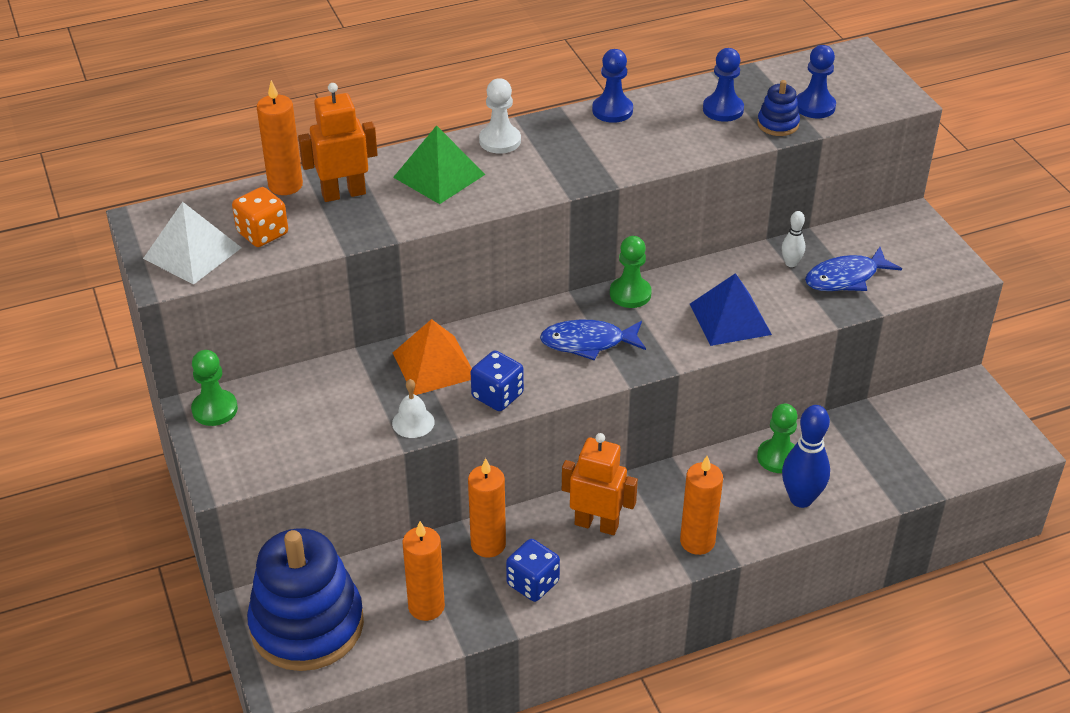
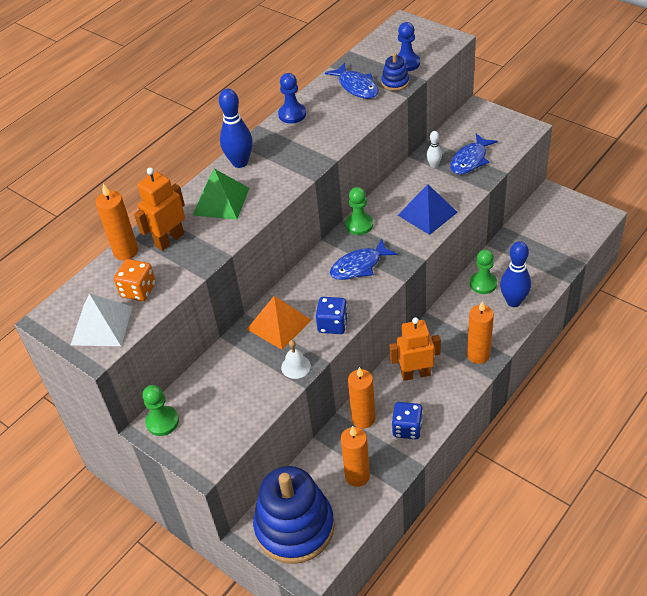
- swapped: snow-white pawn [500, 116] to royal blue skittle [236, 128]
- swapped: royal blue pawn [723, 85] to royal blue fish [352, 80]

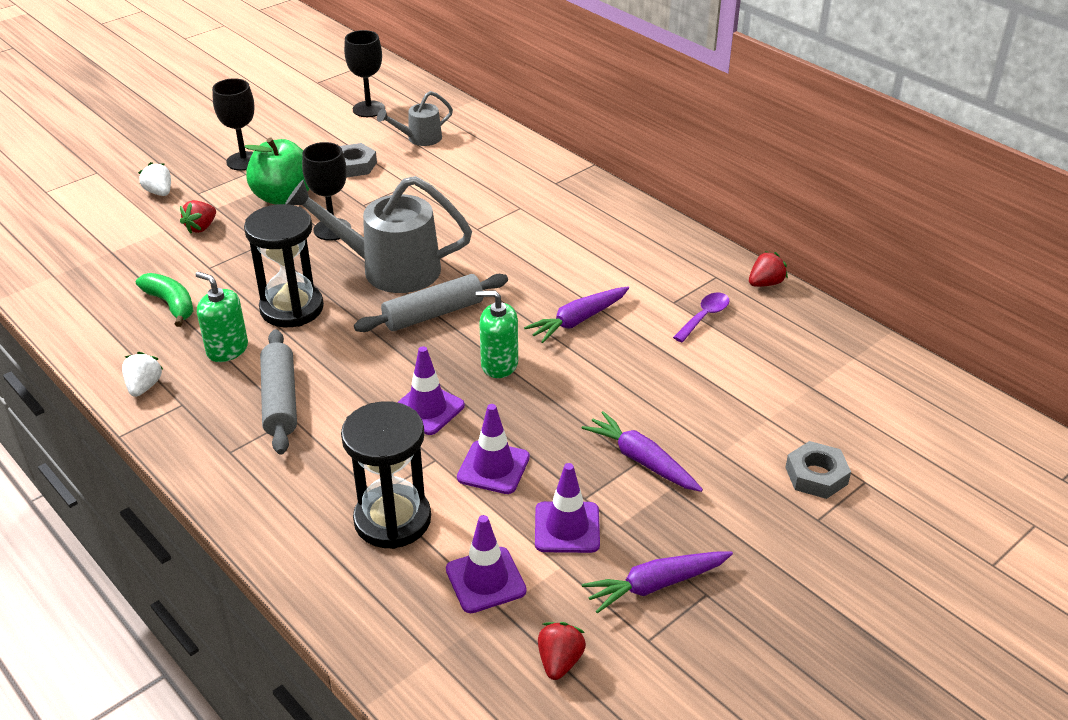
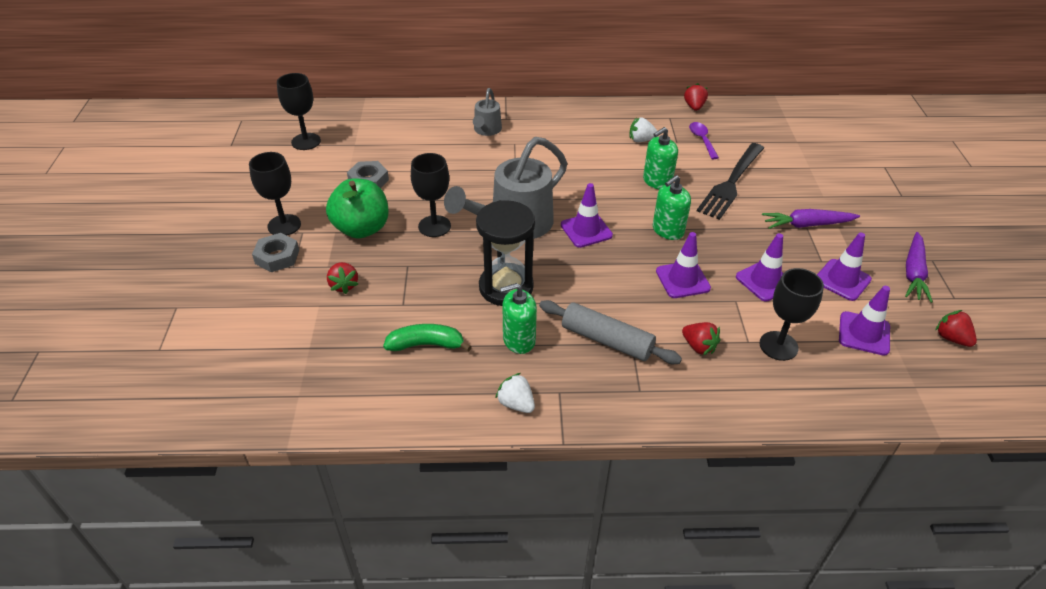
- new: red strawberry [701, 338]
- new: jet-black table fork [730, 181]
- shifted: snow-white strawberry [154, 179] to [644, 129]
- shifted: ash-grey sprinkling can [415, 118] to [487, 112]
- shifted: ash-grey hex nut [818, 470] to [275, 252]
- swapped: jet-black sandglass [386, 475] to jet-black goblet [792, 314]
- swapped: ash-grey pastry roller [431, 303] to royal purple road cone [587, 215]
- swapped: royal purple root vegetable [576, 315] to leaf-green pump bottle [660, 158]

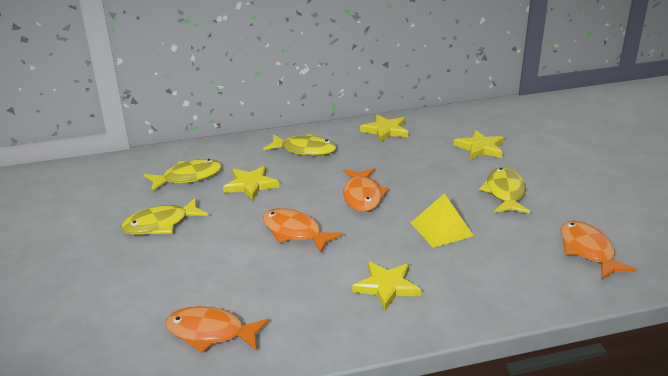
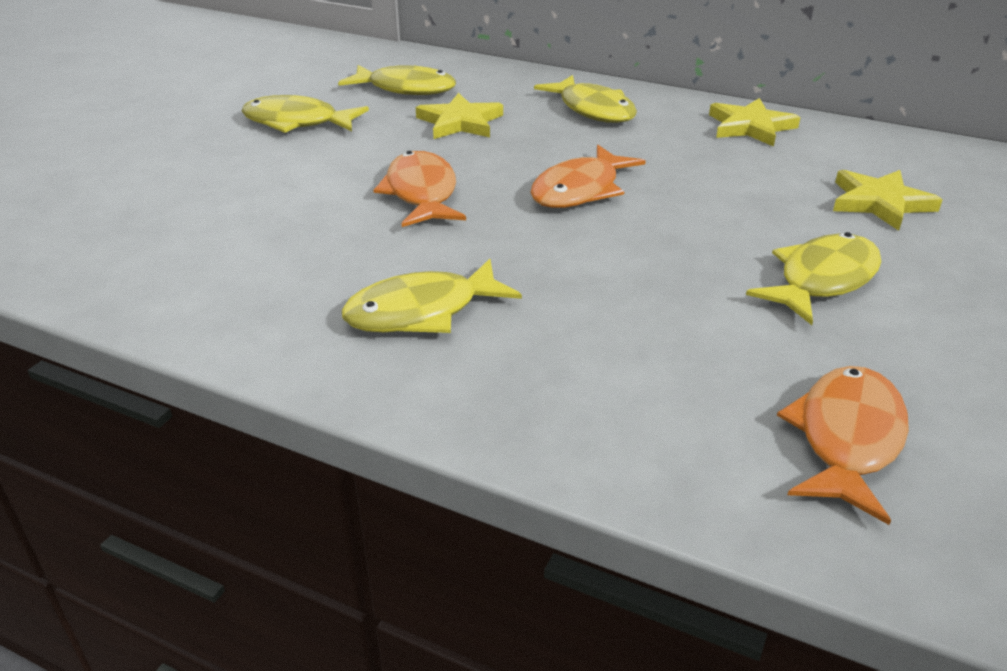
- gone: orange-coloured fish [217, 329]
- gone: yellow solid pyramid [442, 220]
- swapped: yellow star [386, 285] to yellow fish [432, 296]

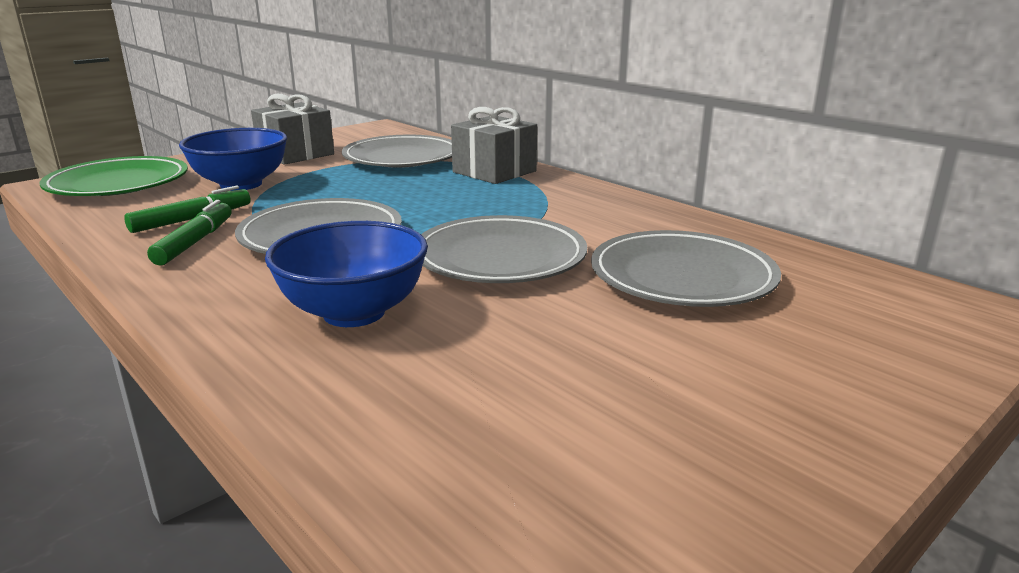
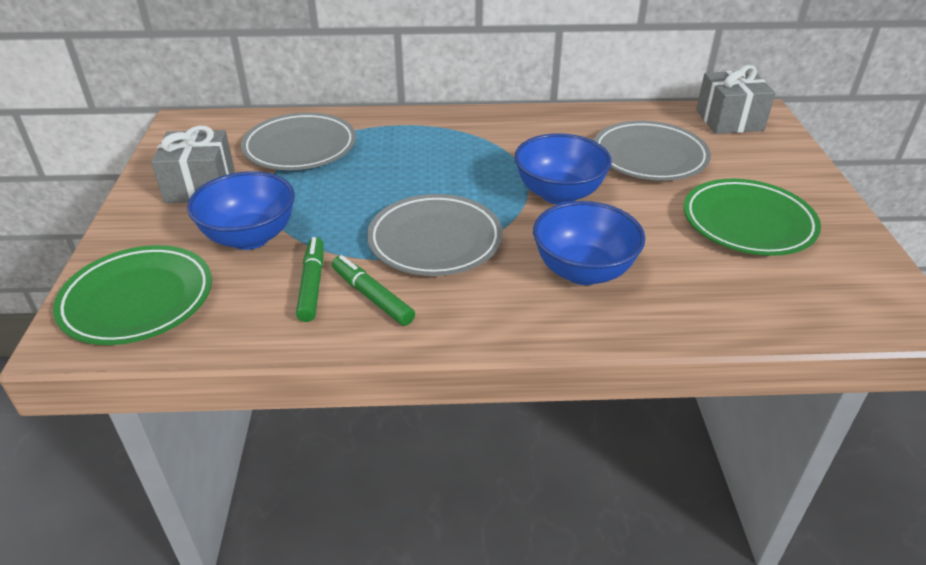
- new: leaf-green plate [752, 217]
- shifted: ash-grey present [494, 145] to [736, 99]
- swapped: ash-grey plate [504, 249] to royal blue deep dish [563, 169]

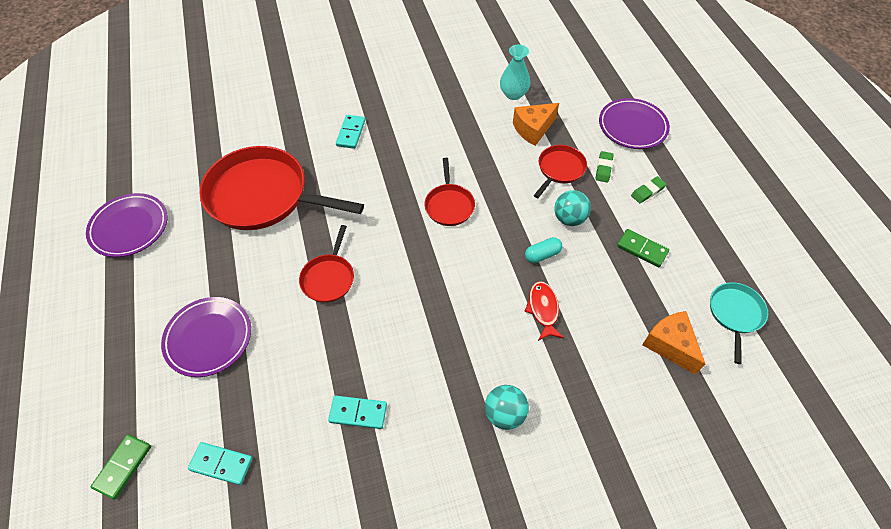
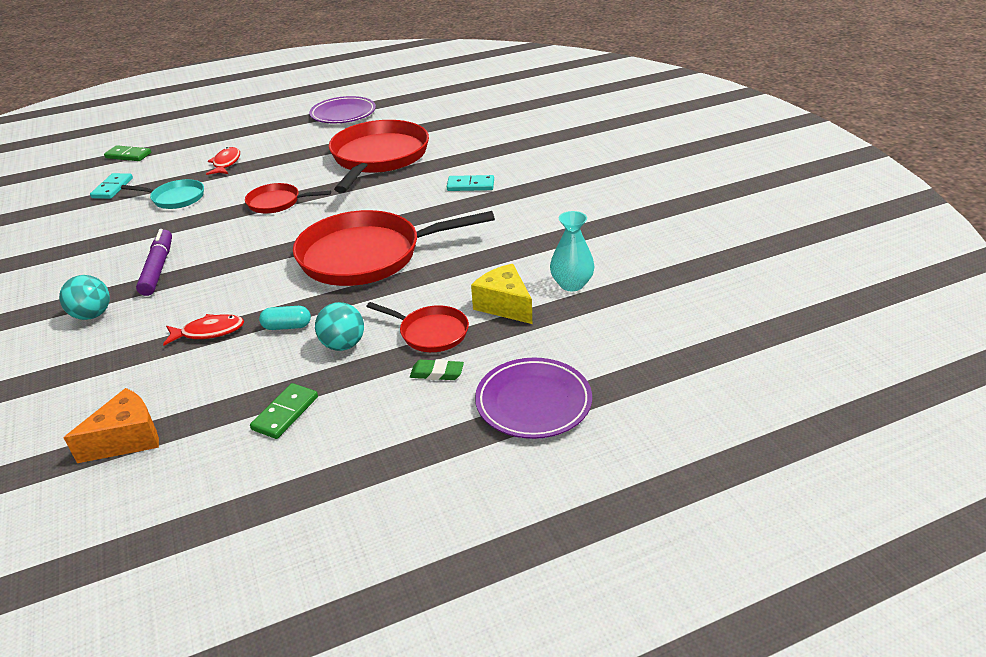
- gone: turquoise domino piece [357, 412]
- gone: leaf-green gum eraser [649, 189]
- new: royal purple marker pen [154, 262]
- shifted: turquoise skillet [739, 323] to [162, 194]
- swapped: royal purple plate [206, 337] to red fish [223, 161]
- repainted: orange-coloured piece of cheese [536, 124] to yellow piece of cheese [501, 294]
- rotated: turquoise capsule [543, 250] = [285, 318] 60 degrees counterclockwise
- scaled: red skillet [450, 192] = [394, 248] x2.06

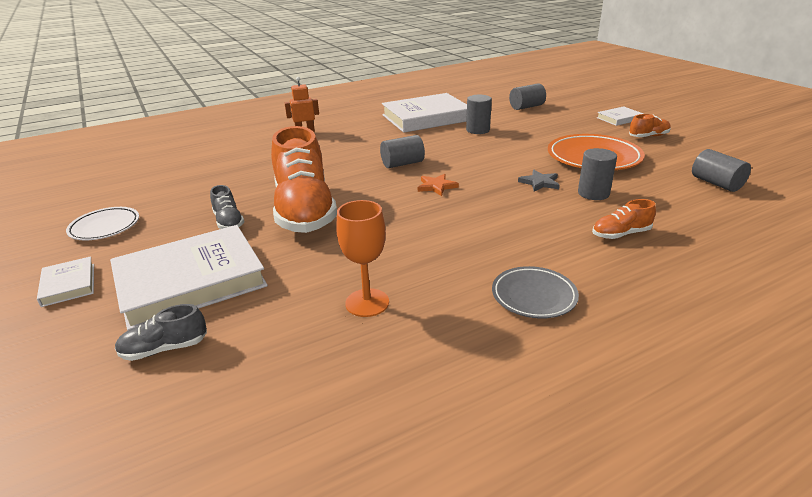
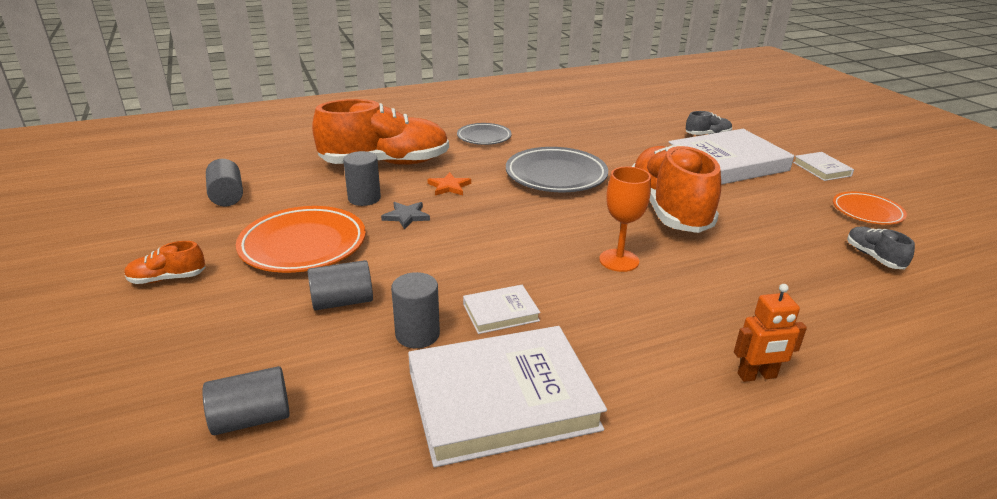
- new: ash-grey plate [557, 169]
- shifted: ash-grey sneaker [227, 207] to [881, 248]
- shifted: orange-coloured goblet [362, 258] to [625, 219]
- shifted: ash-grey cylinder shape [402, 151] to [340, 285]
- shifted: orange-coloured star [438, 185] to [449, 184]
- shifted: snow-white hardback [620, 116] to [502, 309]
- repainted: snow-white plate [102, 223] to orange-coloured plate [870, 208]
- scaled: orange-coloured sneaker [624, 219] = [380, 132] x2.35

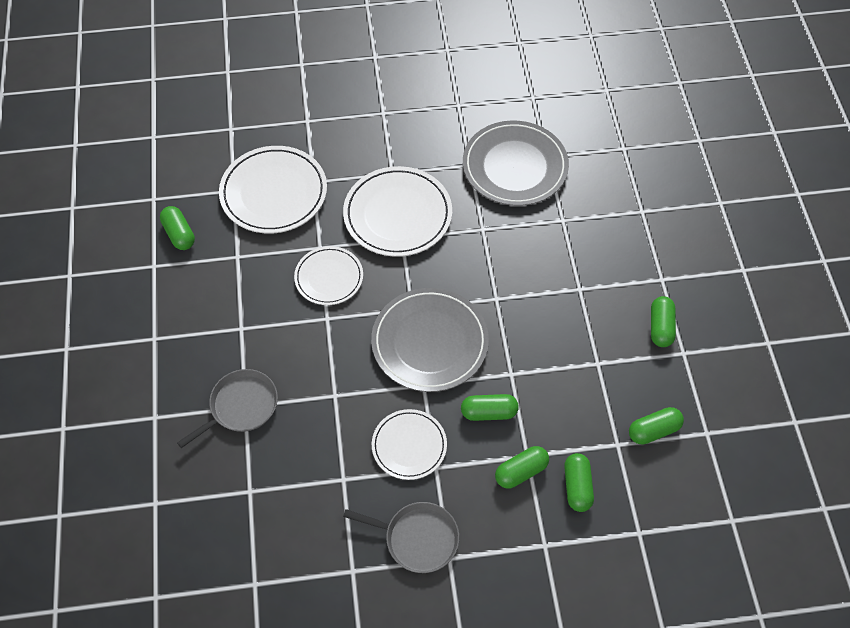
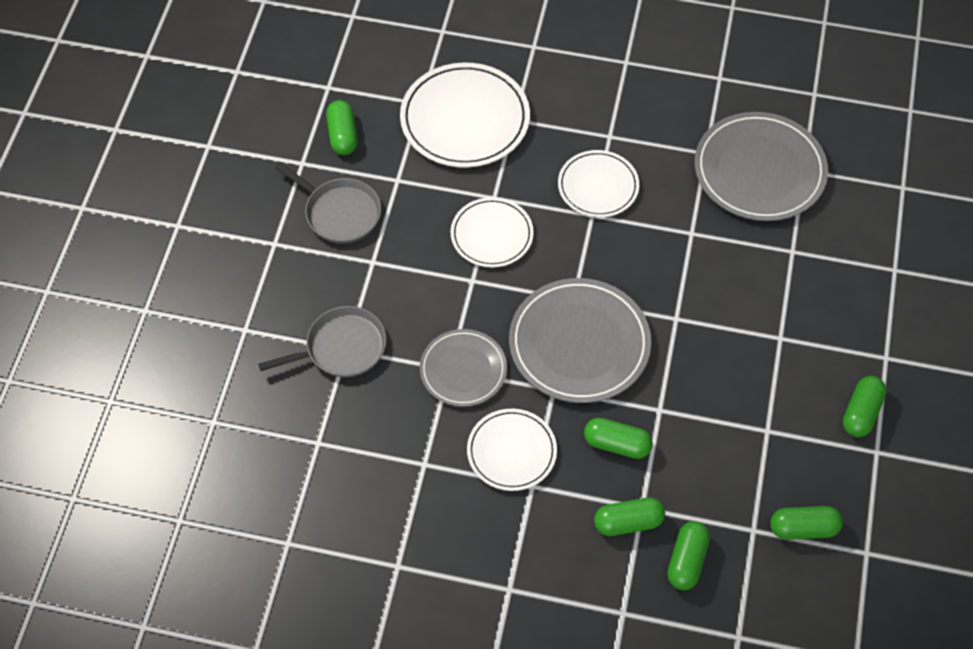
- new: ash-grey plate [463, 368]
- shifted: ash-grey skillet [401, 537] to [328, 203]
- scaled: snow-white plate [397, 211] = [598, 183] x0.61

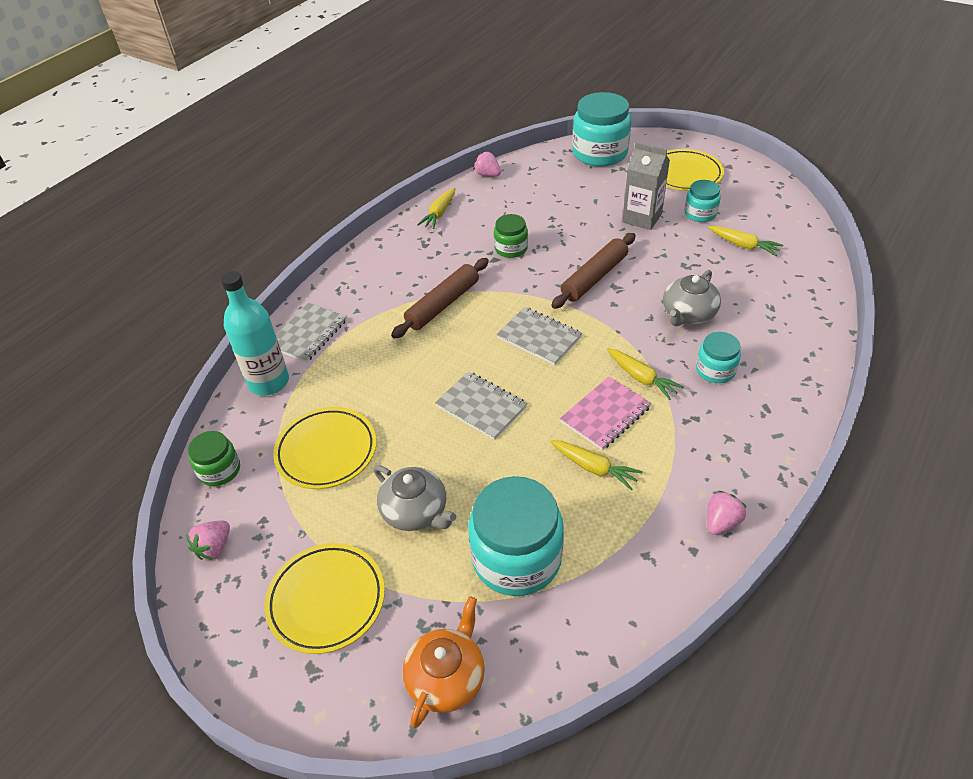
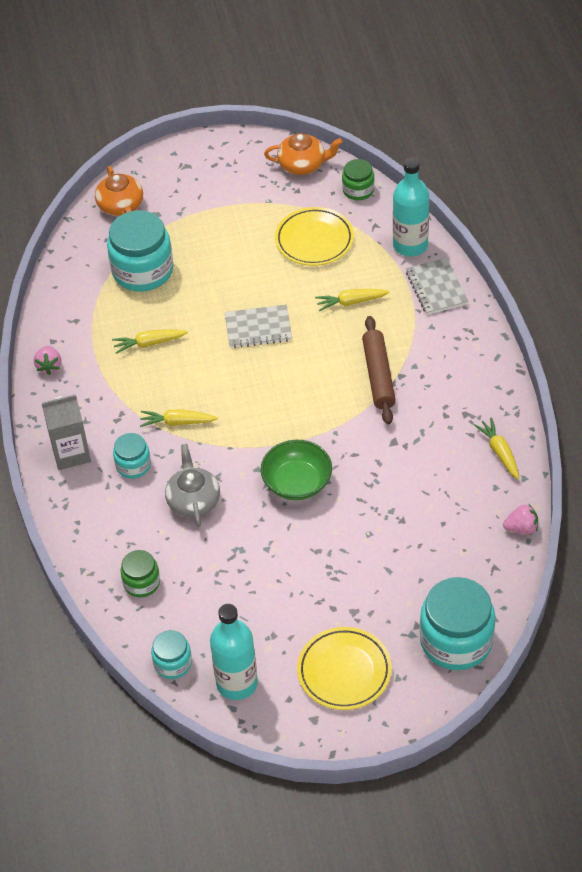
- gone: yellow plate [324, 598]
- gone: ash-grey tea pot [415, 498]
- gone: ash-grey notebook [539, 336]
- gone: pink notebook [605, 413]
- new: turquoise drink bottle [234, 652]
- shifted: leaf-green preserve jar [511, 236] to [140, 573]
- shifted: ash-grey juice carton [646, 186] to [66, 432]
- shifted: turquoise preserve jar [702, 201] to [171, 654]
- shifted: yellow root vegetable [746, 241] to [352, 300]
- swapped: pink strawberry [208, 540] to orange-coloured tea pot [303, 154]
- swapped: brown pastry roller [593, 271] to leaf-green deep dish [296, 470]

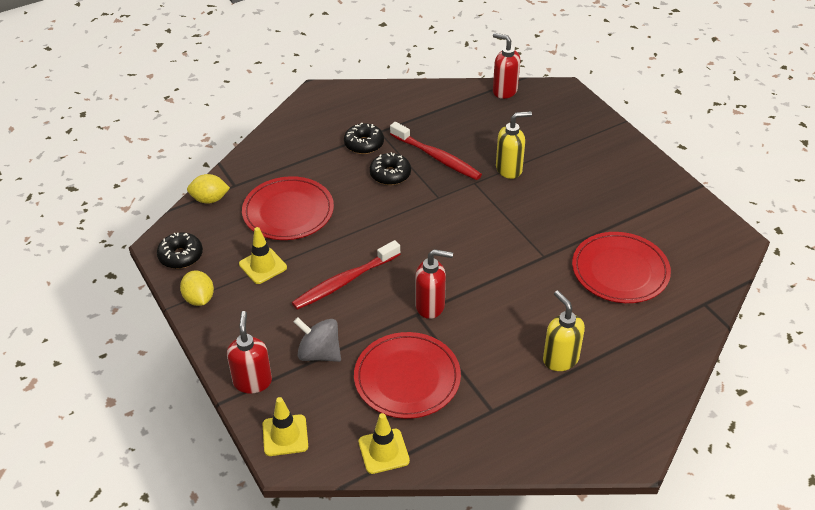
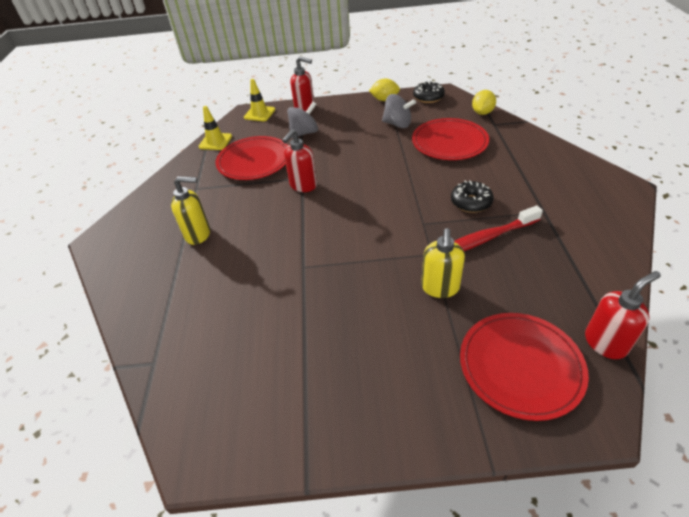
- gone: red tooth brush [346, 275]
- gone: jet-black donut [364, 138]
- shifted: red plate [621, 267] to [524, 367]
- swapped: yellow road cone [263, 255] to ash-grey toy top [399, 111]

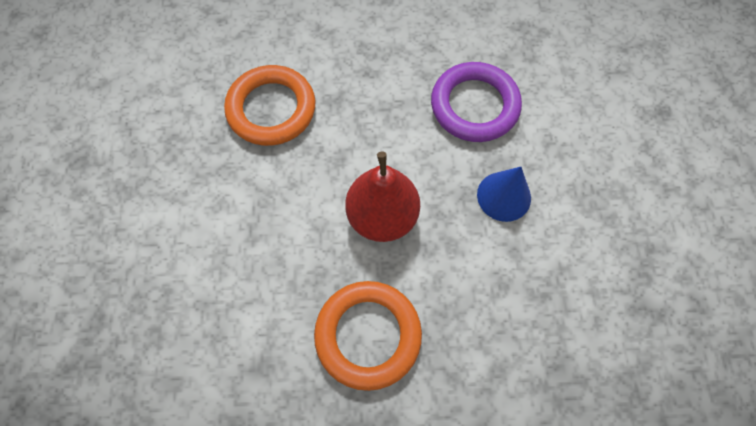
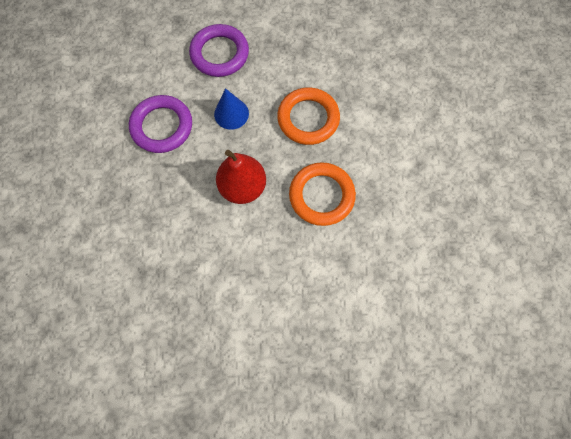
- new: royal purple hoop [219, 50]
- shifted: orange-coloured hoop [270, 105] to [308, 116]

